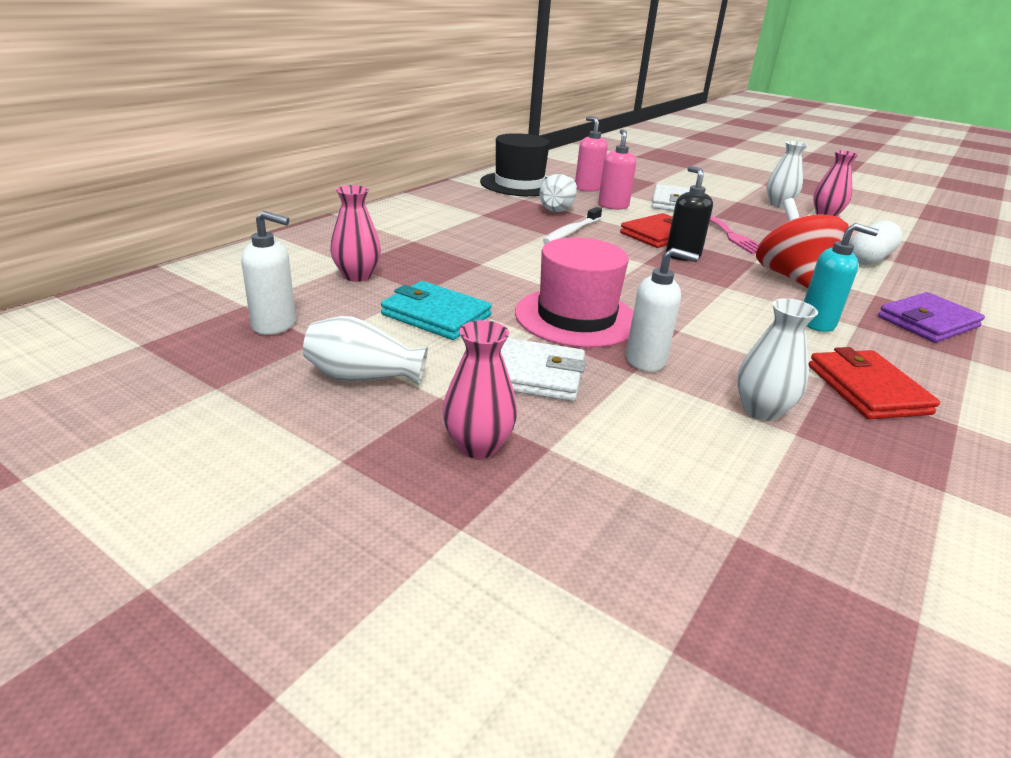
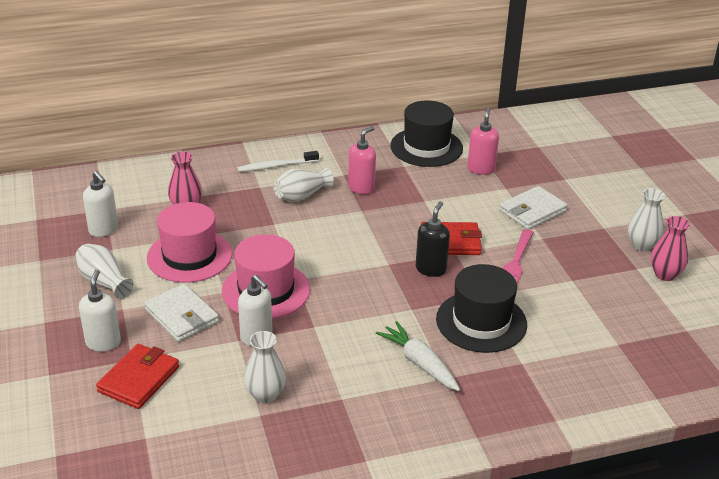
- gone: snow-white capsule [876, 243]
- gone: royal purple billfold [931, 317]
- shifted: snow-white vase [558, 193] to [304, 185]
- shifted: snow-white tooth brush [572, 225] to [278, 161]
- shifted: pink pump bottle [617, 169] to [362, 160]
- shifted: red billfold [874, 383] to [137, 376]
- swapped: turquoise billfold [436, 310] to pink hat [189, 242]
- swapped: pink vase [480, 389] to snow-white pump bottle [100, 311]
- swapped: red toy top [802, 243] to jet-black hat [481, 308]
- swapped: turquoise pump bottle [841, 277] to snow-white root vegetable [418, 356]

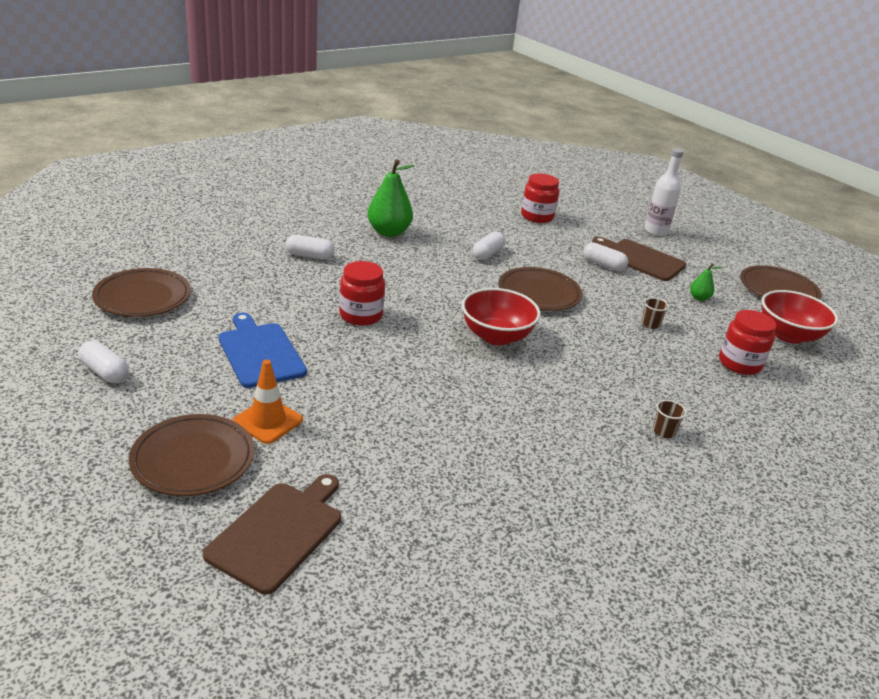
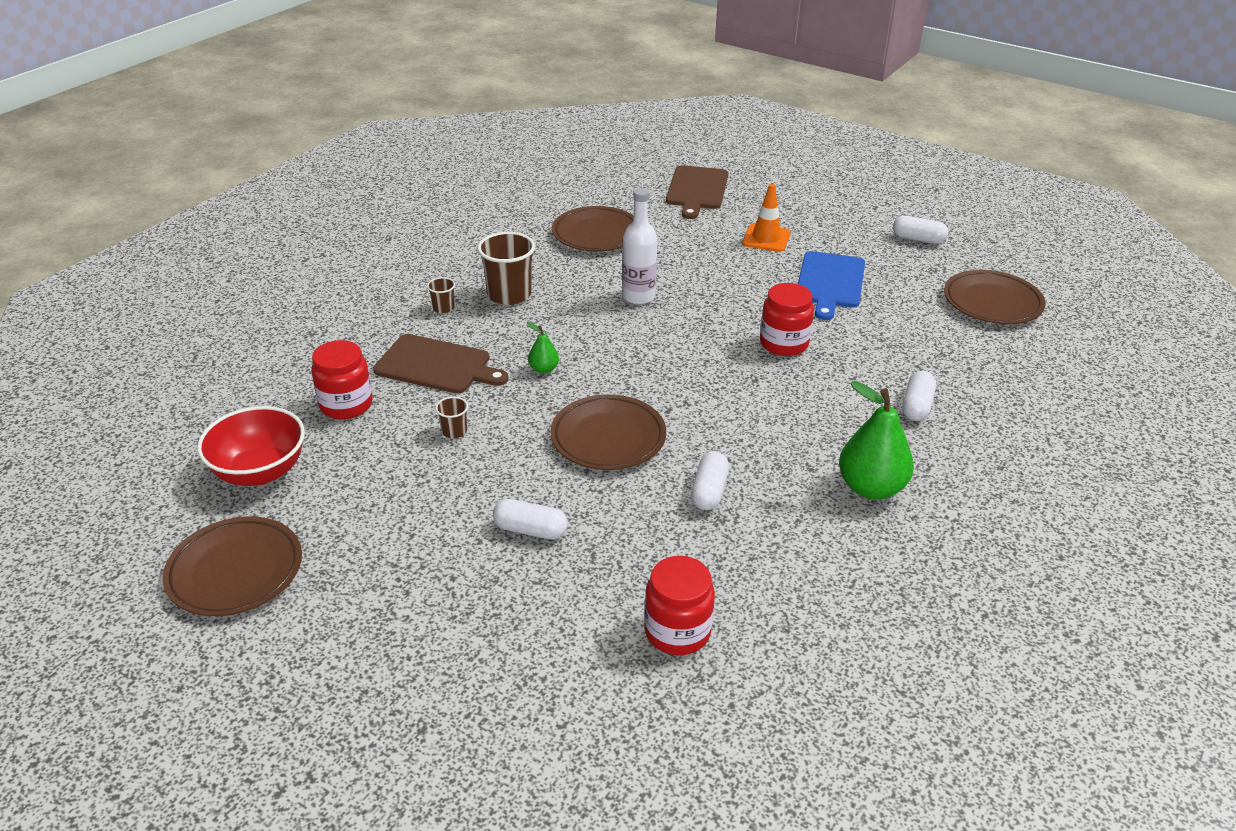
- gone: red deep dish [501, 316]
- new: brown cup [506, 268]
- shifted: brown plate [191, 455] to [593, 229]
- shifted: brown cutting board [639, 259] to [440, 364]
- shifted: snow-white drink bottle [664, 192] to [639, 246]
- shifted: leaf-green toy pear [706, 282] to [543, 348]
- rotated: royal blue cutting board [262, 350] = [831, 285] 60 degrees clockwise
- rotated: snow-white capsule [310, 247] = [919, 396] 60 degrees counterclockwise

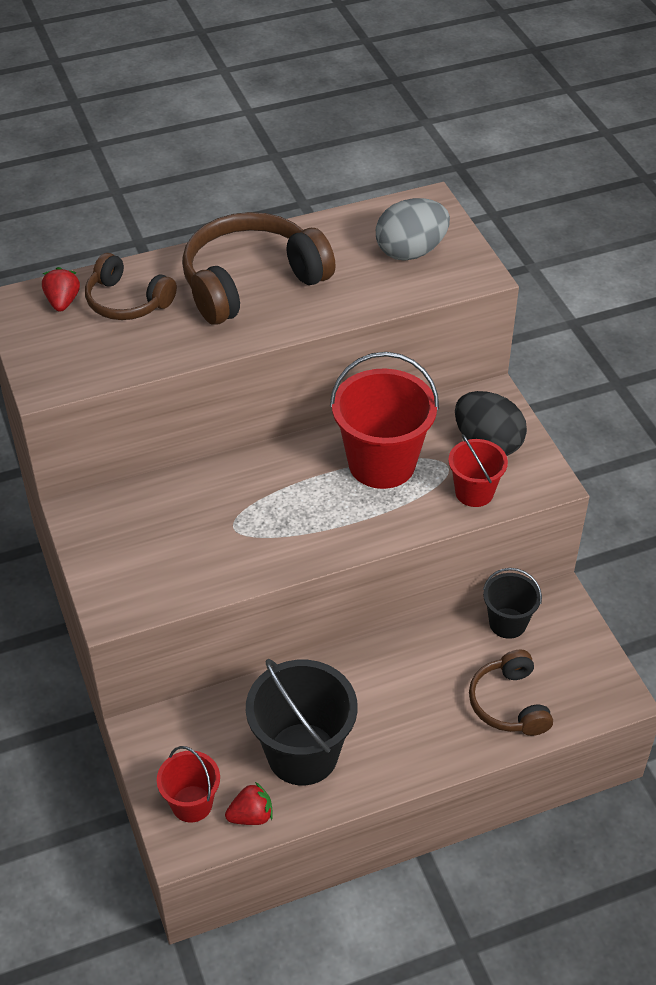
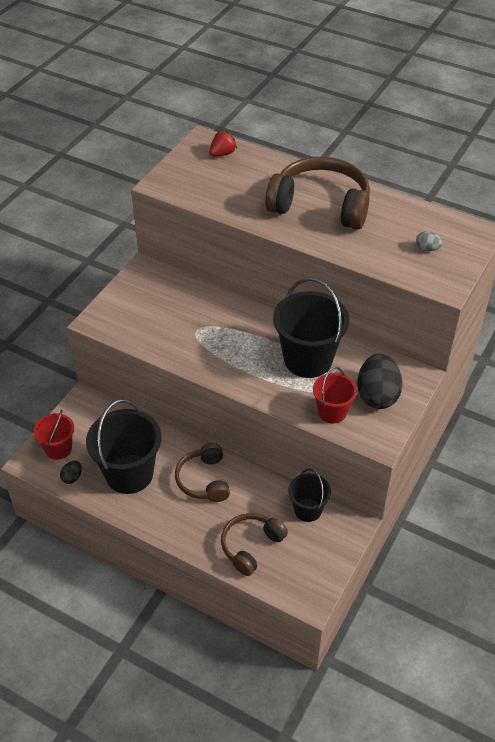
- shifted: brown headphones [131, 286] to [202, 472]
- swapped: red strawberry [249, 803] to jet-black egg [71, 472]
- repainted: red sand bucket [384, 420] to jet-black sand bucket [311, 328]
- scaled: ash-grey egg [413, 229] = [429, 241] x0.45

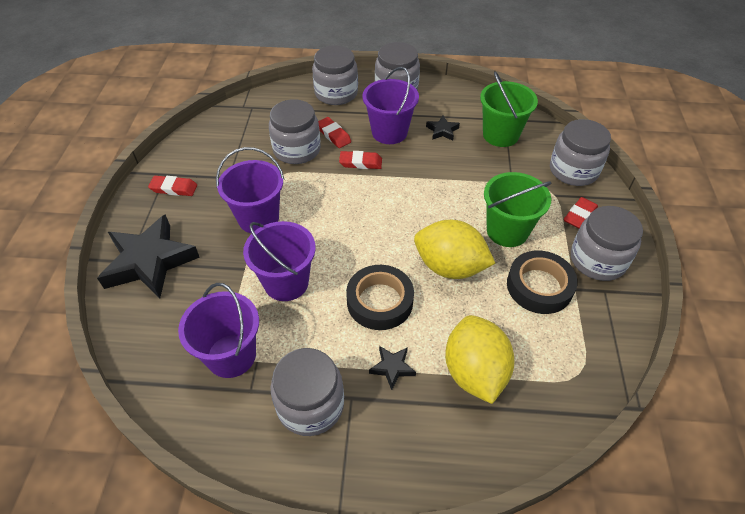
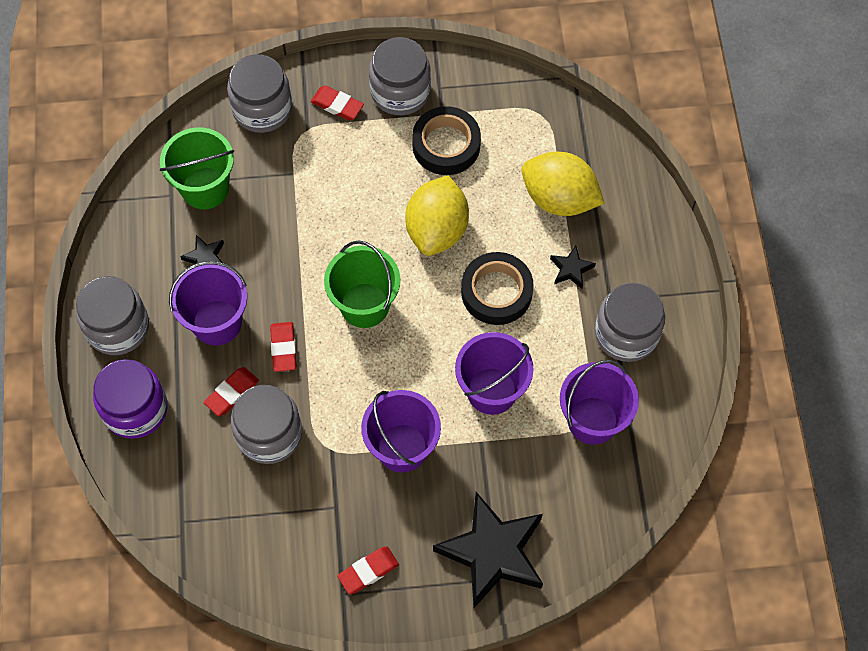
- shifted: leaf-green sand bucket [518, 209] to [362, 284]
- repainted: ash-grey preserve jar [335, 75] to royal purple preserve jar [130, 399]
- rotated: red gum eraser [172, 186] = [368, 570] 60 degrees clockwise
- rotated: yellow lemon [479, 359] = [562, 184] 45 degrees clockwise

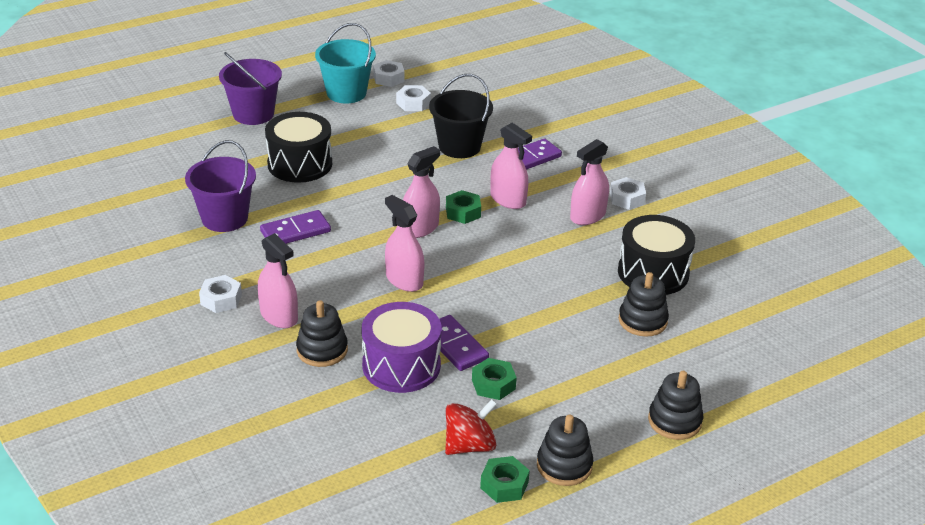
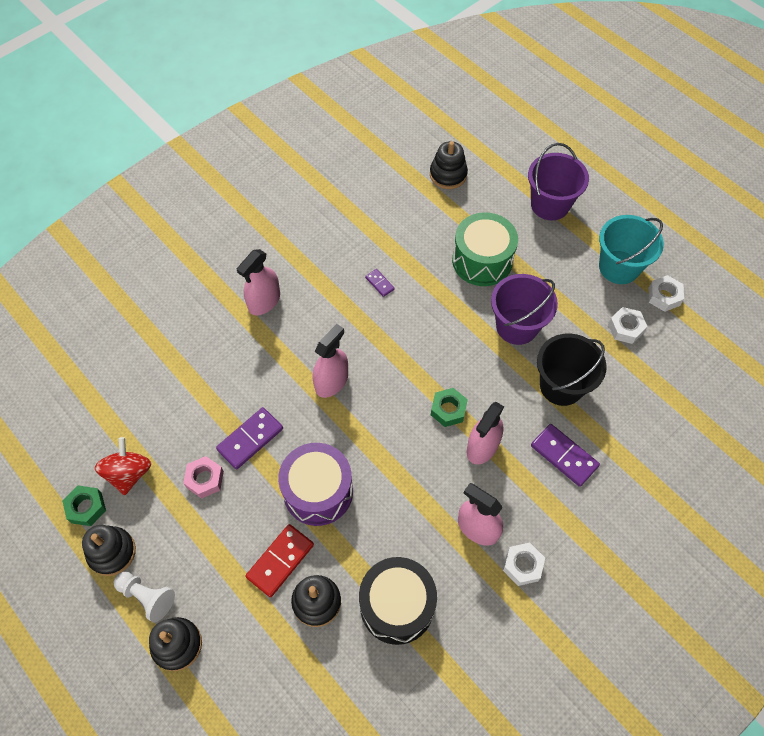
- gone: snow-white hex nut [220, 294]
- gone: pink spray cleaner [421, 192]
- new: snow-white pawn [144, 597]
- new: red domino piece [279, 560]
- shifted: royal purple sand bucket [220, 186] to [524, 309]
- shifted: jet-black stacking toy [322, 333] to [449, 165]
- shifted: royal purple snare drum [402, 347] to [315, 484]
- repainted: jet-black snare drum [298, 147] to leaf-green snare drum [485, 249]
- repainted: leaf-green hex nut [494, 379] to pink hex nut [203, 477]
- rotated: red toy top [471, 427] = [123, 466] 135 degrees counterclockwise
- scaled: royal purple domino piece [295, 227] = [380, 283] x0.52

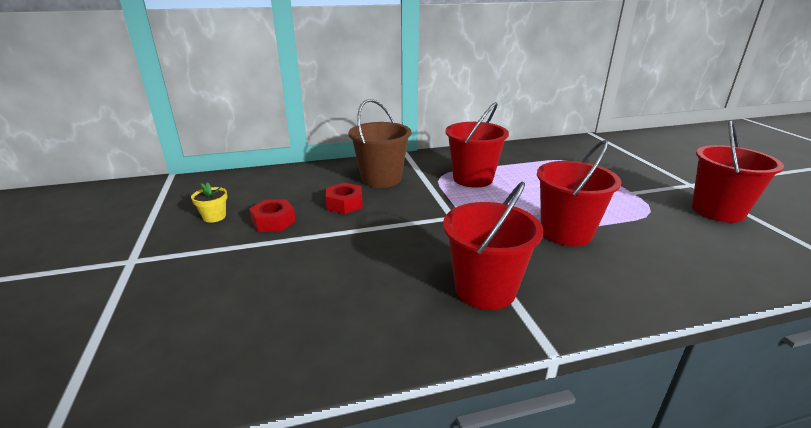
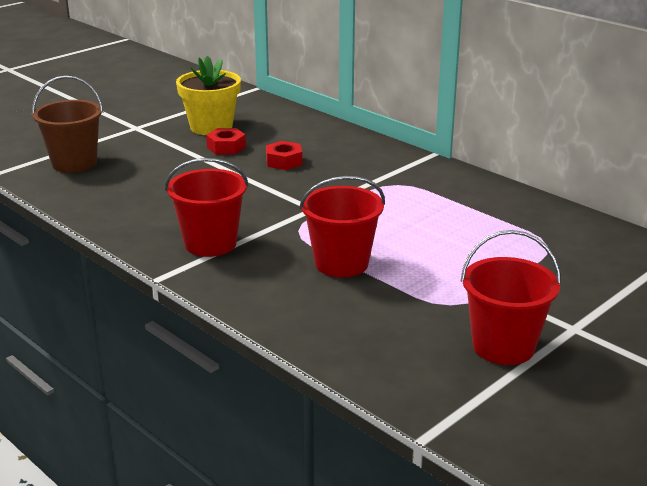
- gone: red sand bucket [477, 144]
- shifted: brown sand bucket [380, 143] to [67, 124]
- scaled: yellow potted plant [209, 202] = [208, 95] x2.23

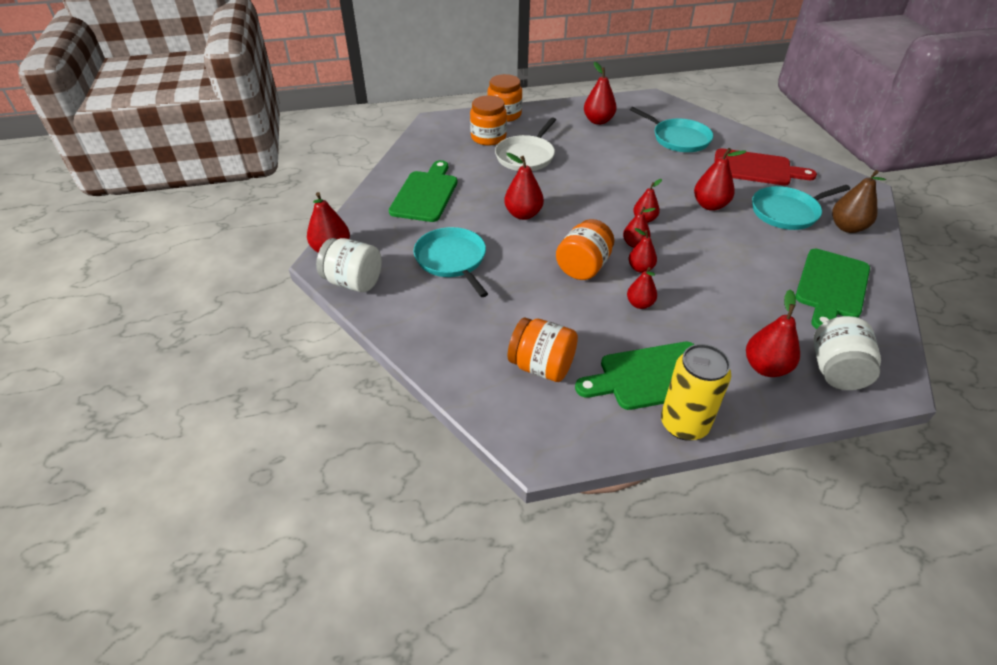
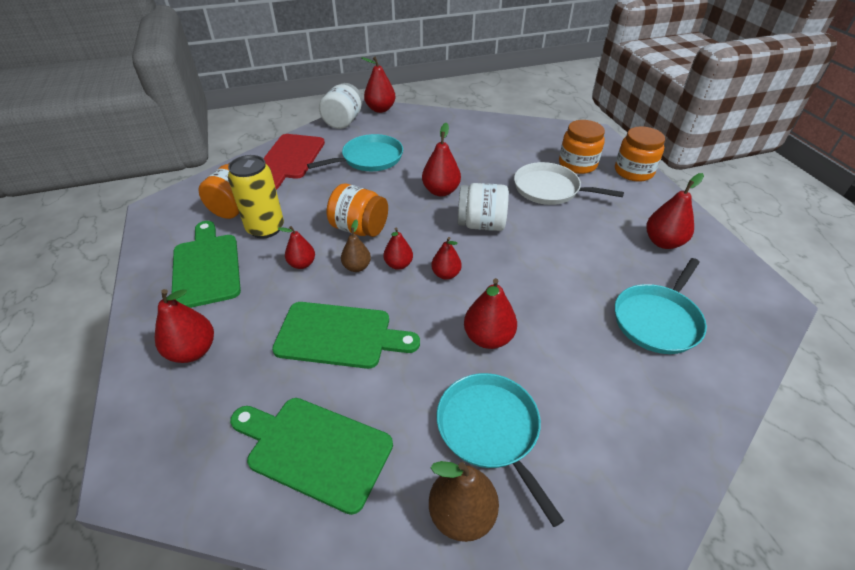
- shifted: leaf-green cutting board [423, 191] to [346, 335]
- shifted: yellow soda can [696, 392] to [256, 196]
- shifted: red cutting board [765, 167] to [294, 162]
- shifted: snow-white preserve jar [847, 353] to [483, 207]
- repainted: red toy pear [642, 250] to brown toy pear [356, 246]

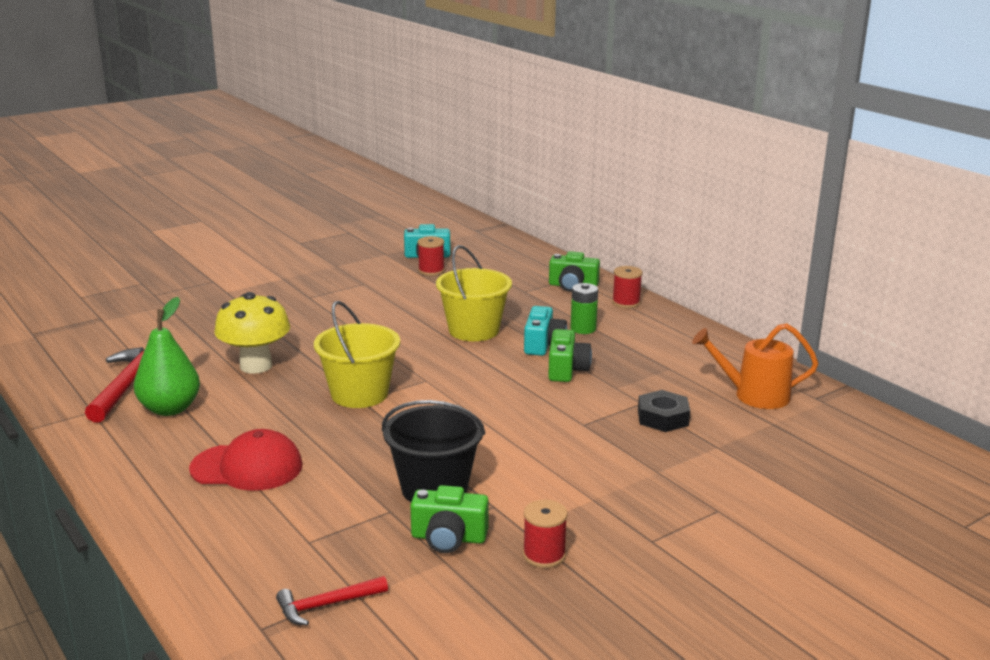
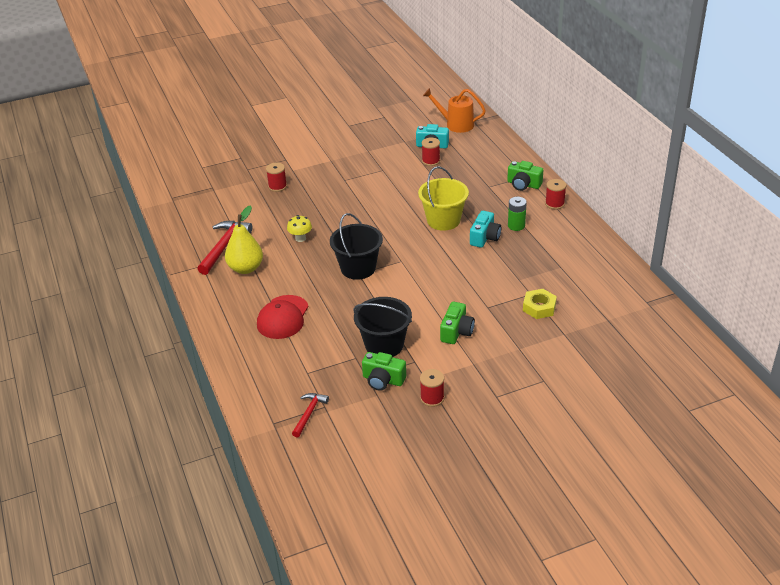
- new: red spool [276, 177]
- shifted: leaf-green photo camera [570, 355] to [457, 323]
- shifted: orange-coloured sprinkling can [755, 366] to [454, 110]
- repainted: leaf-green toy pear [167, 356] to yellow toy pear [244, 239]
- repainted: yellow sand bucket [357, 354] to jet-black sand bucket [356, 246]
- repainted: jet-black hex nut [664, 411] to yellow hex nut [540, 304]
- rotated: red peaked cap [245, 460] = [283, 317] 90 degrees clockwise
- rotated: red carpenter's hammer [332, 600] = [310, 415] 120 degrees clockwise
- scaled: yellow fungus [252, 333] = [299, 228] x0.54

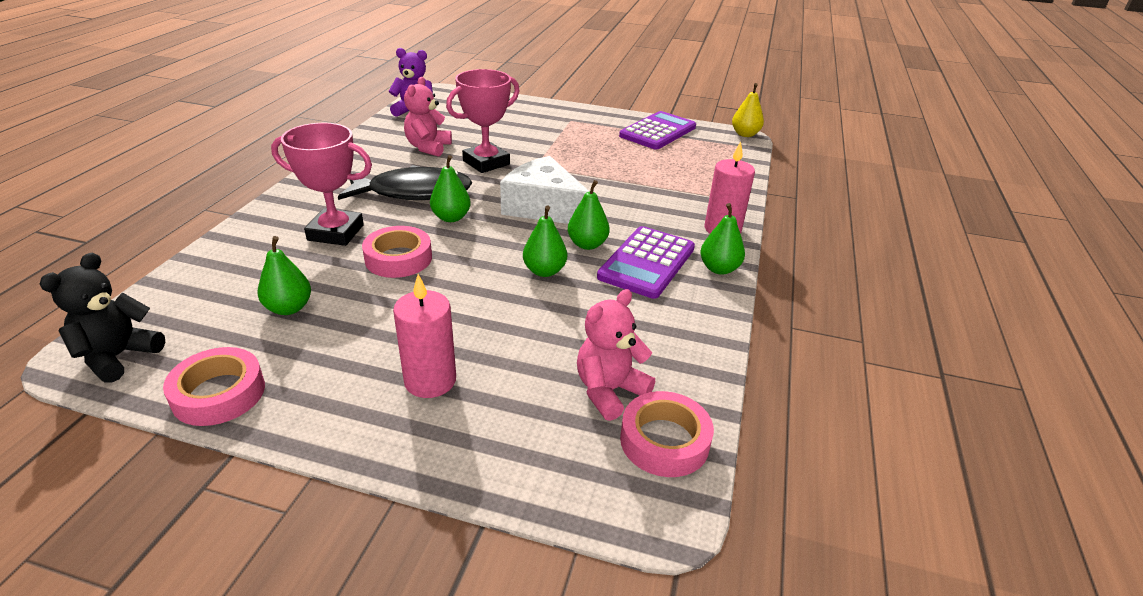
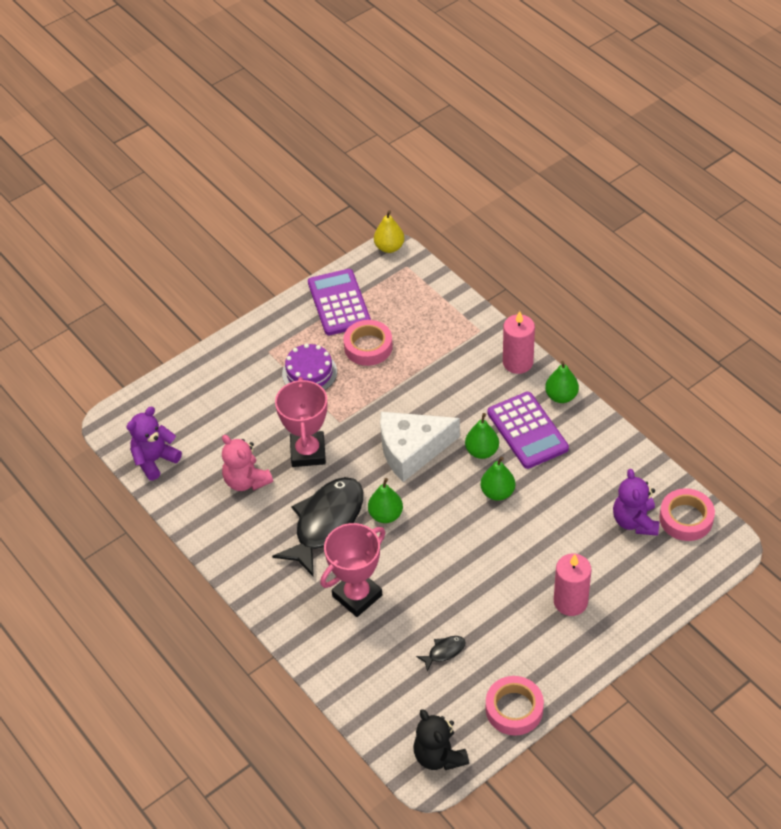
- new: royal purple gateau [309, 367]
- shifted: pink sticky tape [397, 252] to [368, 343]
- swapped: leaf-green toy pear [284, 275] to jet-black fish [440, 654]
- repainted: pink teddy bear [616, 355] to royal purple teddy bear [636, 502]

